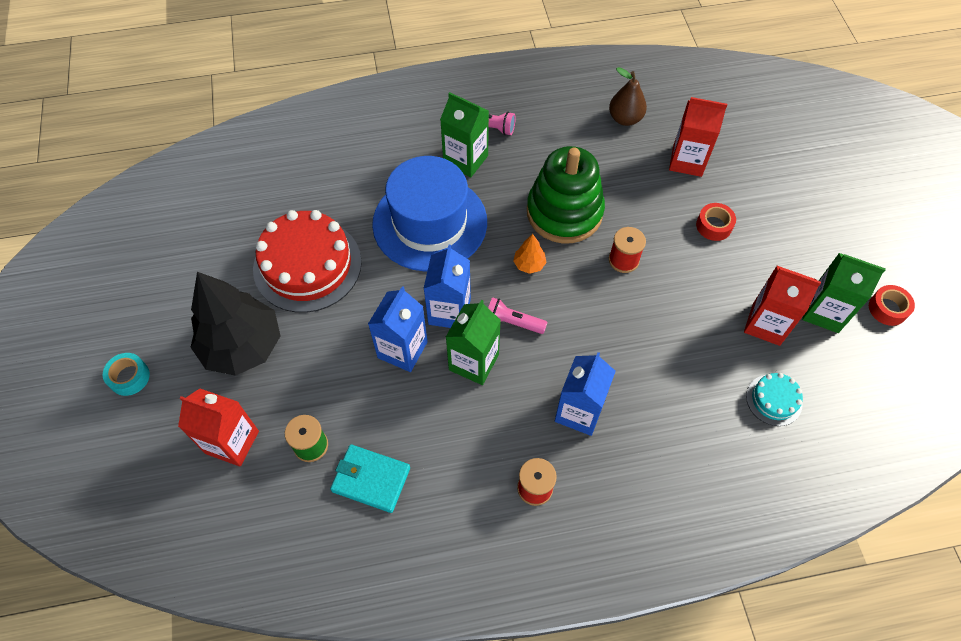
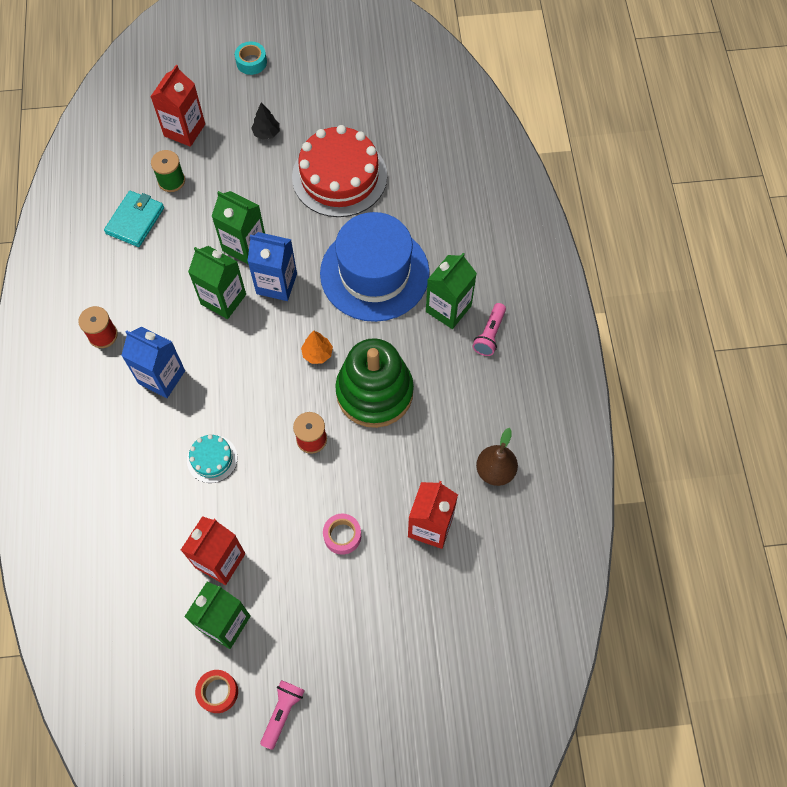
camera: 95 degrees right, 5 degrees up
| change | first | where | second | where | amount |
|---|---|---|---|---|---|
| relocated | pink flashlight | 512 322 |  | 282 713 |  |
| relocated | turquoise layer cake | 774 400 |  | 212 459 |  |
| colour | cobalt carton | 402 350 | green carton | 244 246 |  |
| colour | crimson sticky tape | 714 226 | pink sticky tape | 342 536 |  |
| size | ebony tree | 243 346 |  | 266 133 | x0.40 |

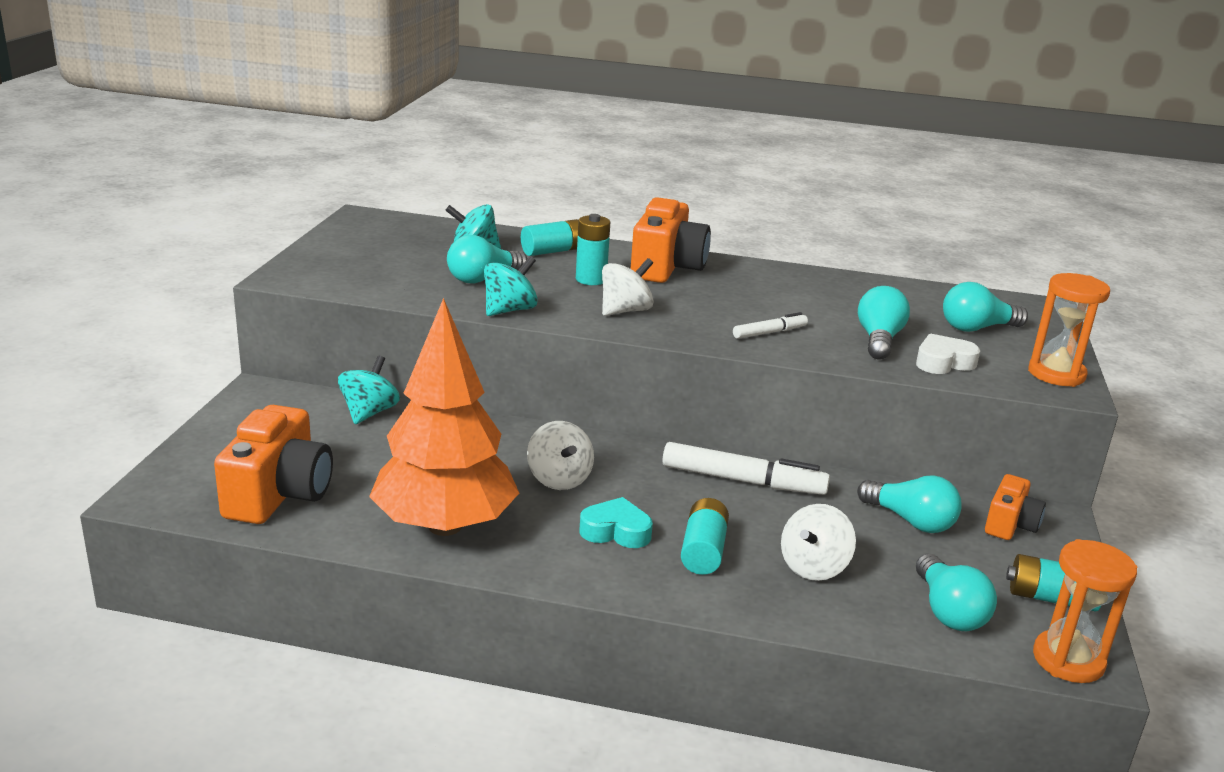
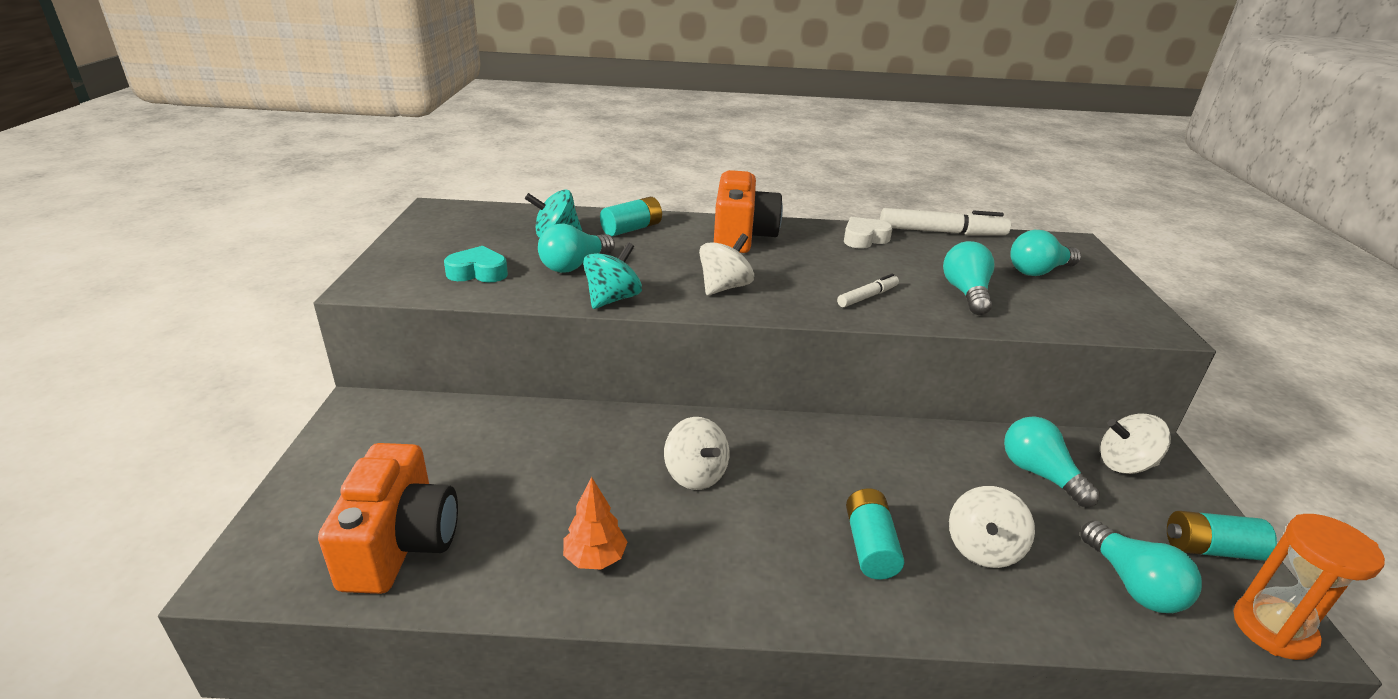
camera: 10 degrees left, 5 degrees up
| change | first | where | second | where | amount |
|---|---|---|---|---|---|
| missing | turquoise whirligig | 369 413 |  |  |  |
| missing | turquoise battery | 591 279 |  |  |  |
| missing | orange-coloured sand timer | 1056 374 |  |  |  |
| relocated | turquoise heart | 616 531 |  | 478 272 |  |
| relocated | white felt pen | 743 480 |  | 941 232 |  |
| relocated | white heart | 943 362 |  | 864 239 |  |
| exchanged | orange-coloured camera | 1010 525 | white whirligig | 1125 464 |  |
| spun | turquoise lightbulb | 910 521 |  | 1039 474 | 150 degrees counterclockwise |
| size | orange-coloured tree | 444 526 |  | 595 558 | x0.40 |

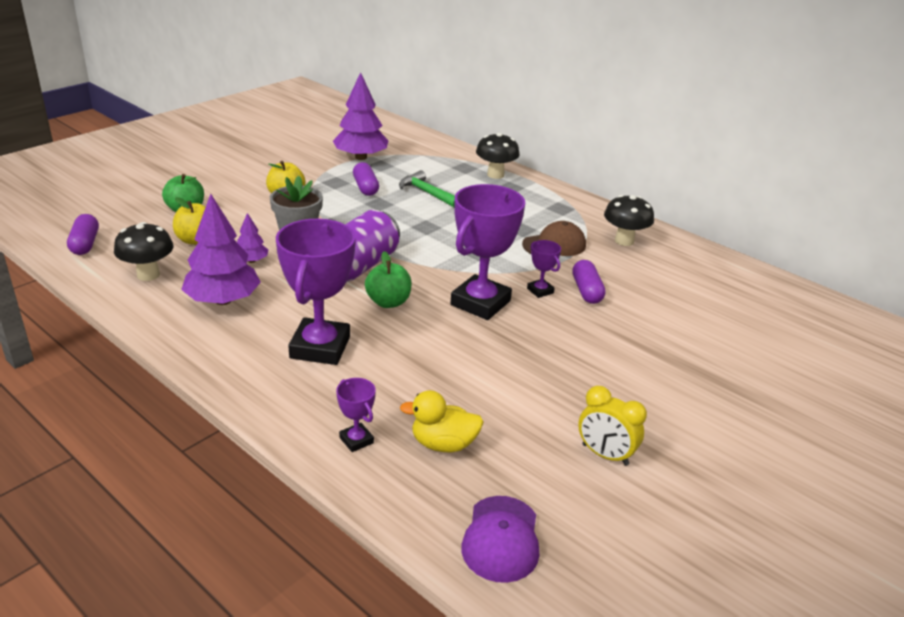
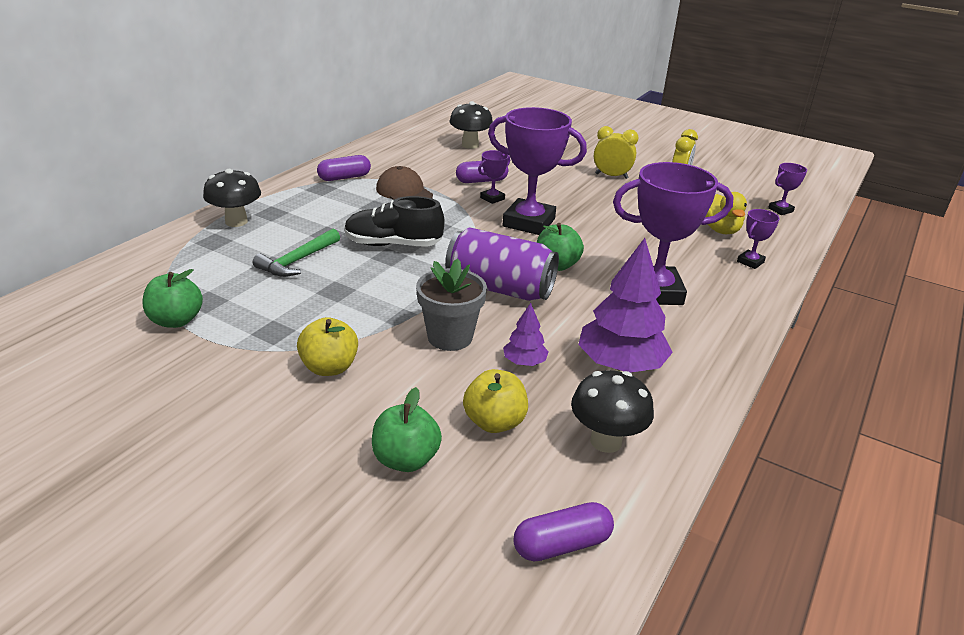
camera: 100 degrees left, 0 degrees up
| change | first | where | second | where | amount |
|---|---|---|---|---|---|
| appeared |  |  | ebony sneaker | 393 244 |  |
| appeared |  |  | bright yellow alarm clock | 611 176 |  |
| relocated | purple pill shape | 365 187 |  | 344 177 |  |
| relocated | ebony toadstool | 624 241 |  | 470 145 |  |
| exchanged | purple tree | 361 157 | green toy apple | 176 321 |  |
| exchanged | purple baseball cap | 501 539 | purple prize cup | 780 210 |  |

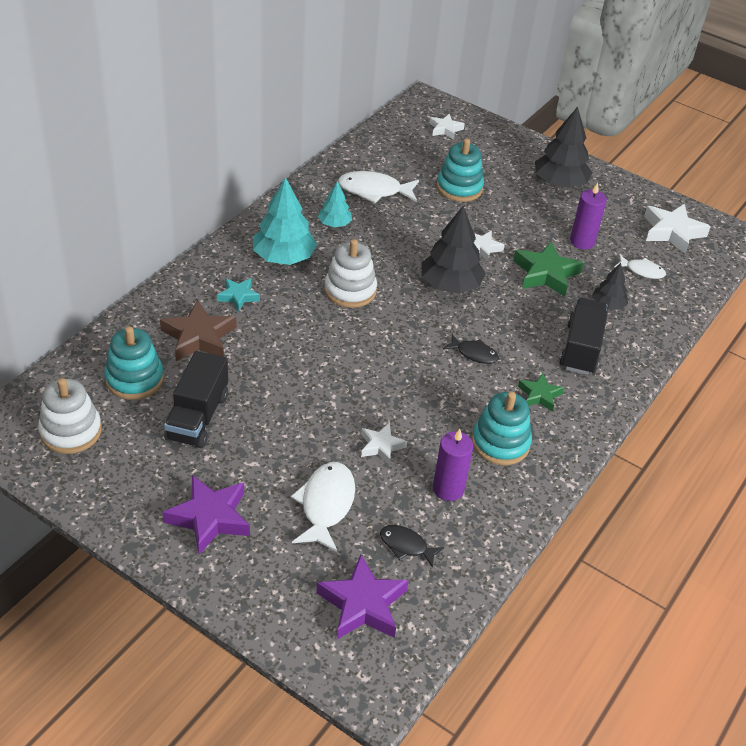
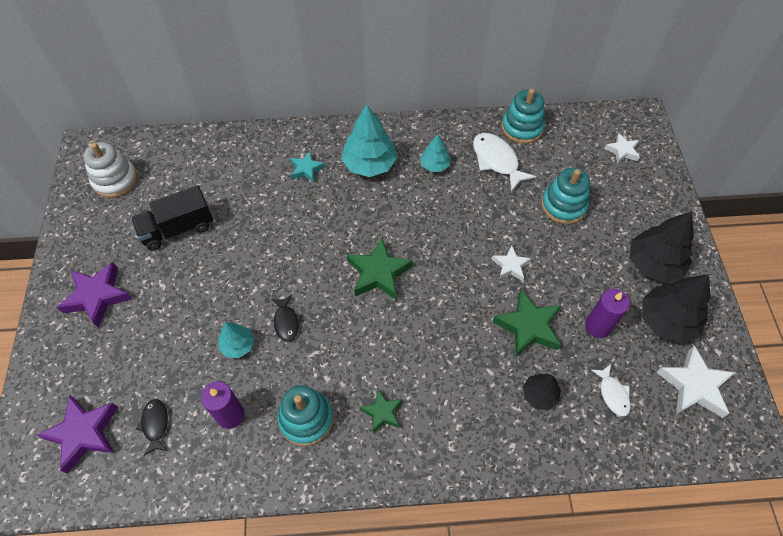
camera: 55 degrees right, 15 degrees up
| change | first | where | second | where | amount |
|---|---|---|---|---|---|
| missing | dark brown star | 199 337 |  |  |  |
| missing | white toy fish | 326 505 |  |  |  |
| missing | white stacking toy | 350 290 |  |  |  |
| missing | ebony truck | 581 349 |  |  |  |
| appeared |  |  | green star | 378 273 |  |
| relocated | turquoise stacking toy | 134 379 |  | 522 128 |  |
| relocated | ebony tree | 450 285 |  | 667 320 |  |
| relocated | ebony toy fish | 474 354 |  | 286 322 |  |
| exchanged | white star | 381 446 | turquoise tree | 237 345 |  |

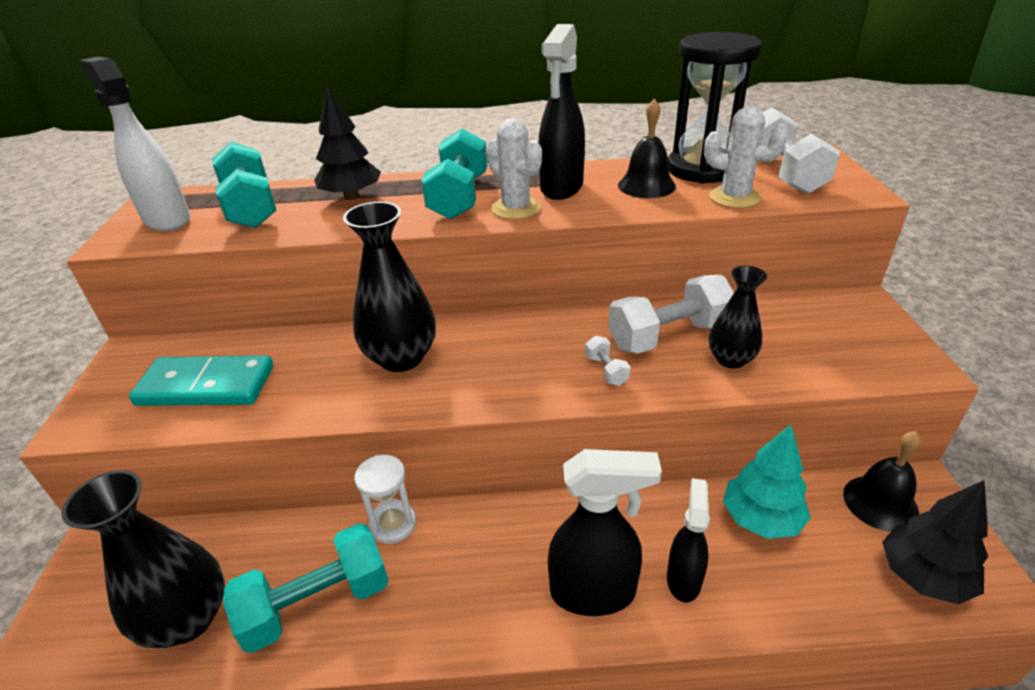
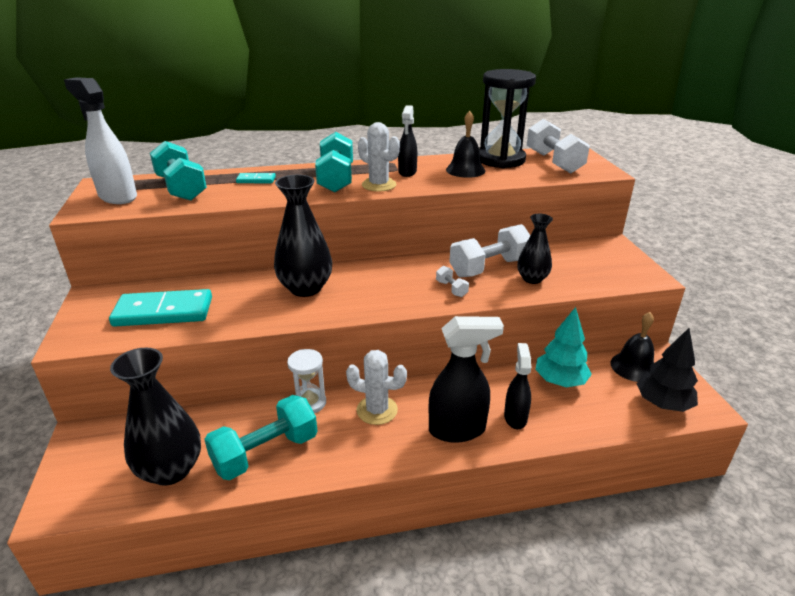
camera: 10 degrees left, 5 degrees down
| change | first | where | second | where | amount |
|---|---|---|---|---|---|
| relocated | white saguaro cactus | 734 197 |  | 377 410 |  |
| exchanged | ebony tree | 351 197 | turquoise domino piece | 256 180 |  |
| size | ebony spray cleaner | 561 188 |  | 407 172 | x0.63 |

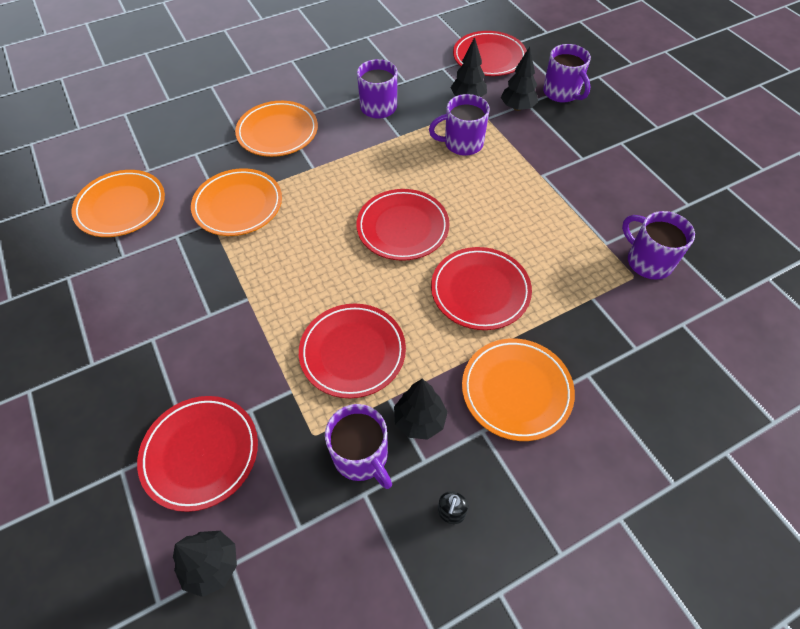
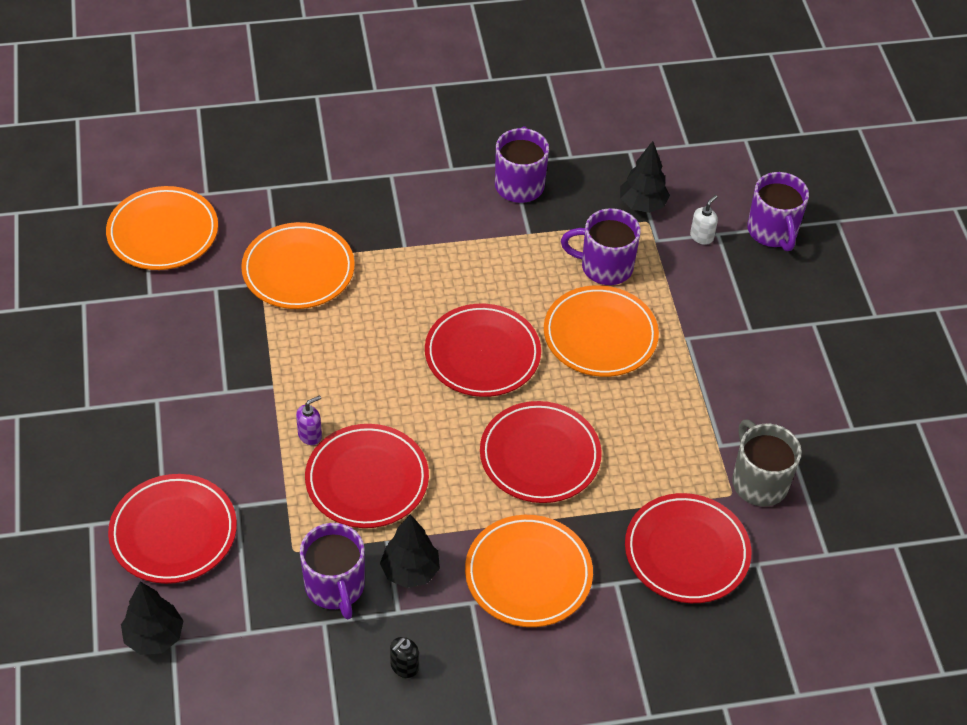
camera: 15 degrees right, 5 degrees down
| change | first | where | second | where | amount |
|---|---|---|---|---|---|
| appeared |  |  | purple pump bottle | 310 435 |  |
| relocated | orange-coloured dinner plate | 277 132 |  | 600 335 |  |
| relocated | crimson dinner plate | 489 57 |  | 686 552 |  |
| exchanged | ebony tree | 517 108 | white pump bottle | 701 237 |  |
| colour | purple tea mug | 647 261 | grey tea mug | 758 481 |  |

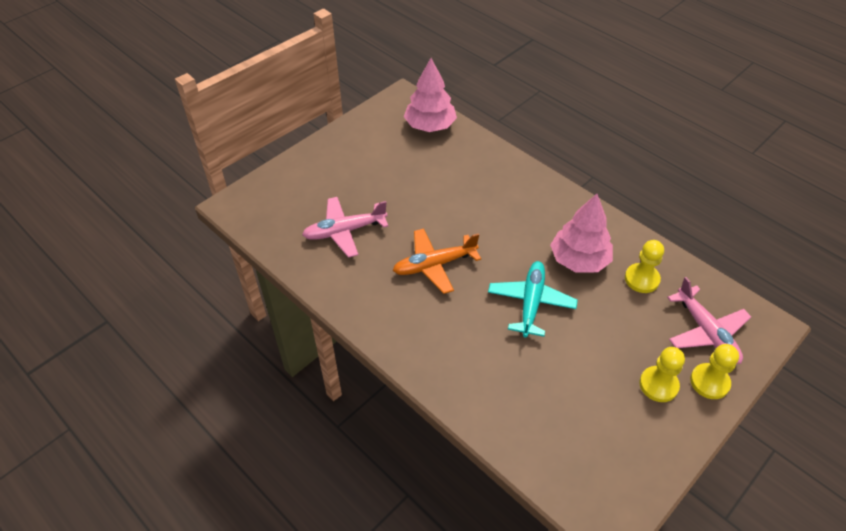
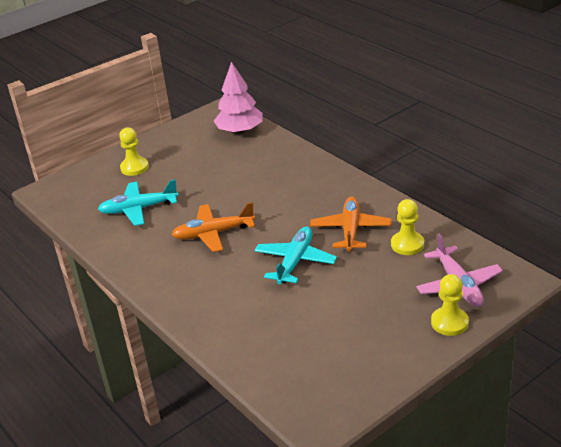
camera: 10 degrees right, 15 degrees down
| change | first | where | second | where | amount |
|---|---|---|---|---|---|
| relocated | bright yellow pawn | 658 385 |  | 134 167 |  |
| exchanged | pink tree | 579 260 | orange-coloured plane | 351 230 |  |
| colour | pink plane | 344 231 | turquoise plane | 138 209 |  |

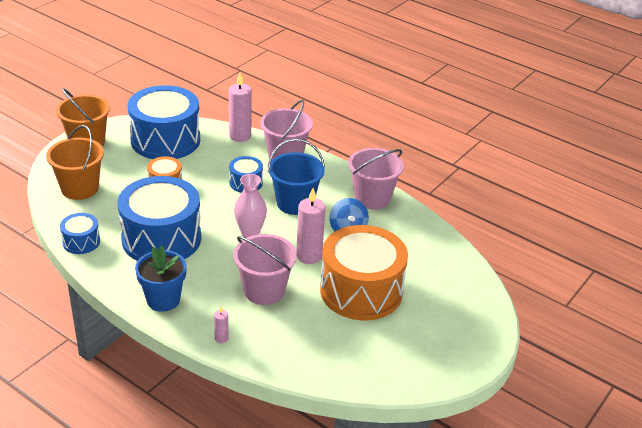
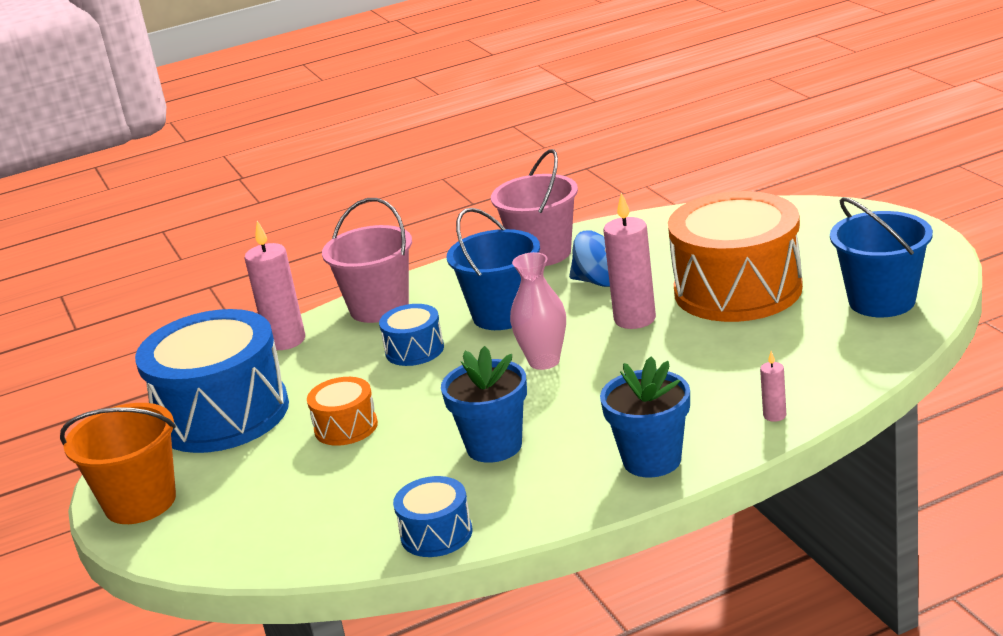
camera: 55 degrees left, 10 degrees down
| change | first | where | second | where | amount |
|---|---|---|---|---|---|
| missing | orange-coloured pail | 80 188 |  |  |  |
| missing | pink pail | 264 290 |  |  |  |
| appeared |  |  | cobalt pail | 881 301 |  |
| exchanged | cobalt toy drum | 161 238 | cobalt flower pot | 494 446 |  |

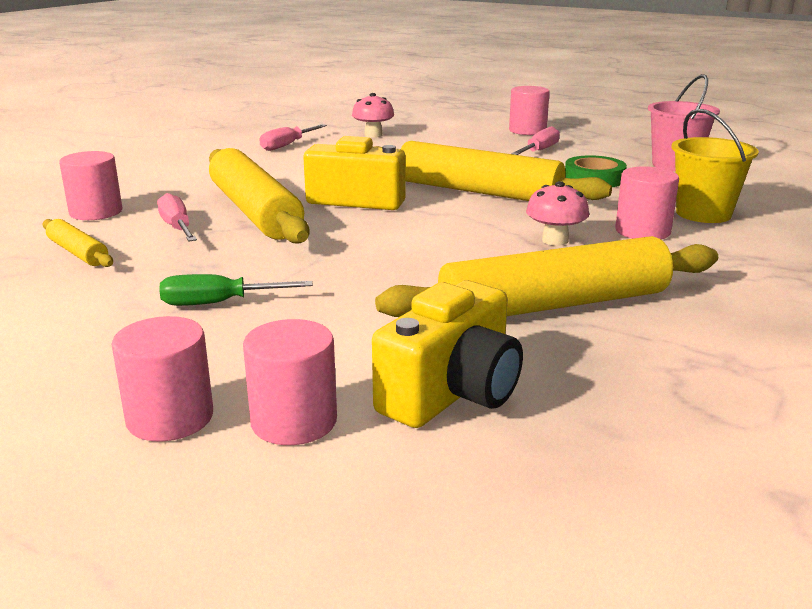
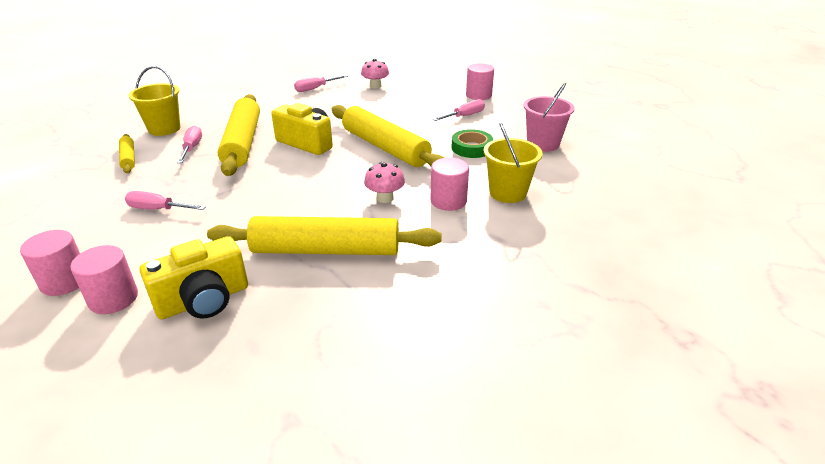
camera: 20 degrees right, 10 degrees up
| change | first | where | second | where | amount |
|---|---|---|---|---|---|
| exchanged | pink cylinder | 96 212 | bright yellow pail | 164 129 |  |
| colour | green hand screwdriver | 219 303 | pink hand screwdriver | 158 209 |  |

